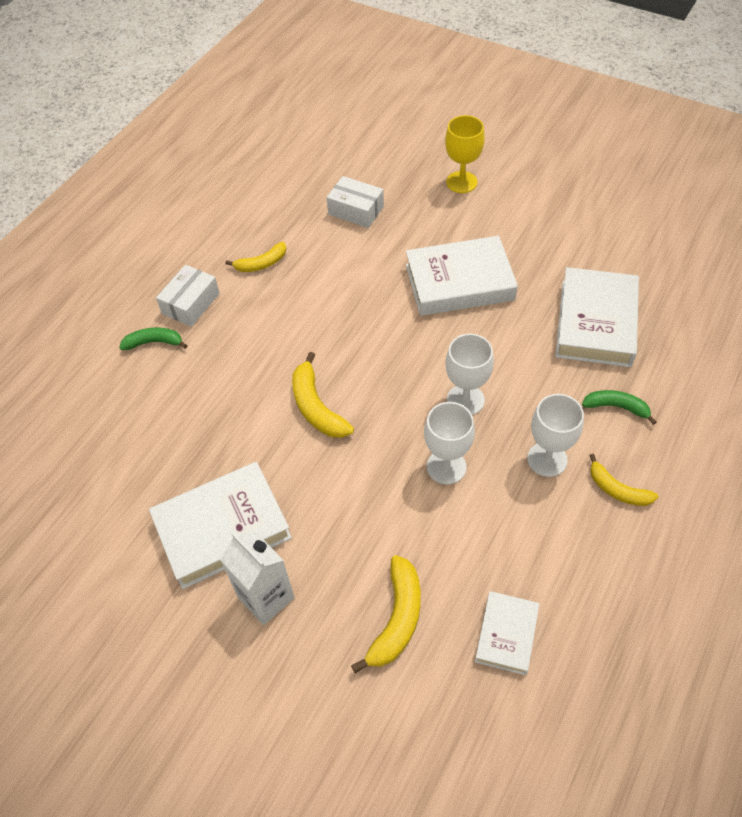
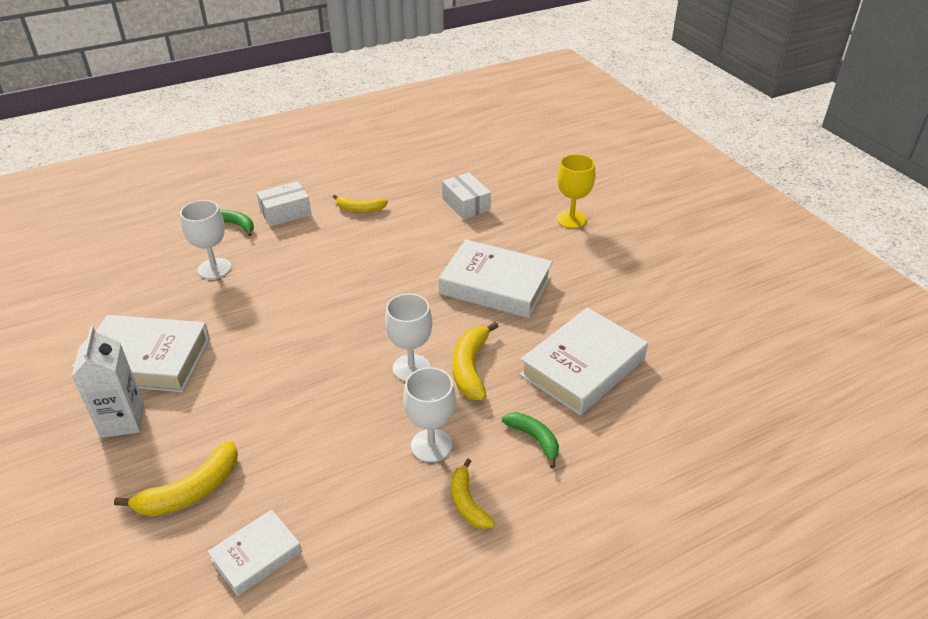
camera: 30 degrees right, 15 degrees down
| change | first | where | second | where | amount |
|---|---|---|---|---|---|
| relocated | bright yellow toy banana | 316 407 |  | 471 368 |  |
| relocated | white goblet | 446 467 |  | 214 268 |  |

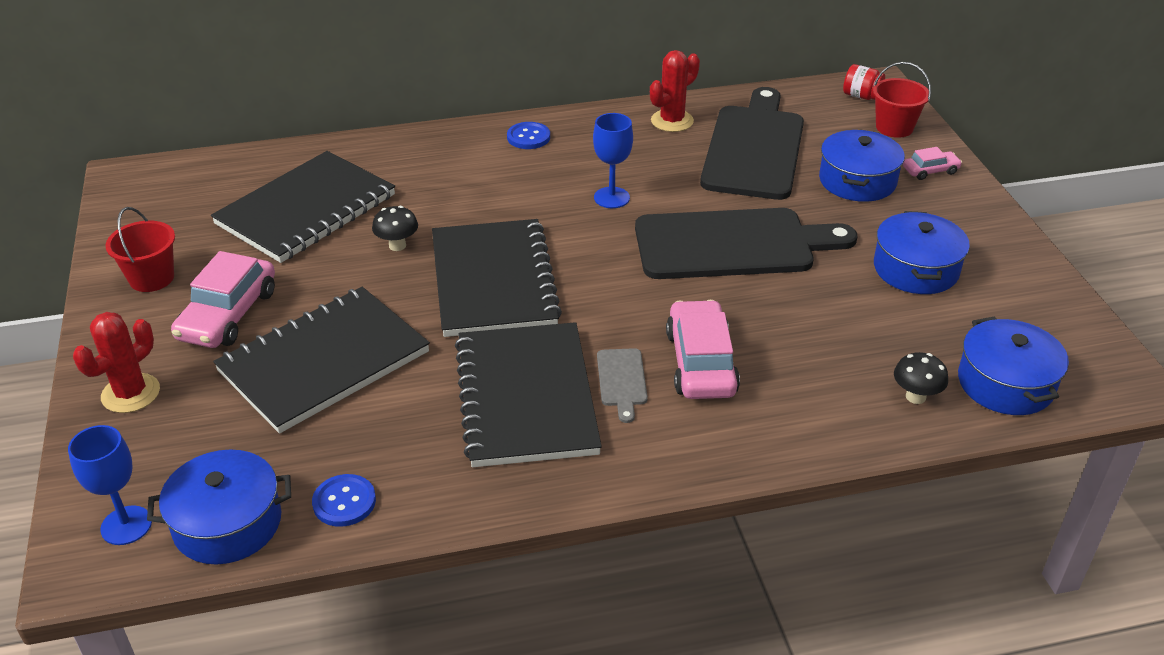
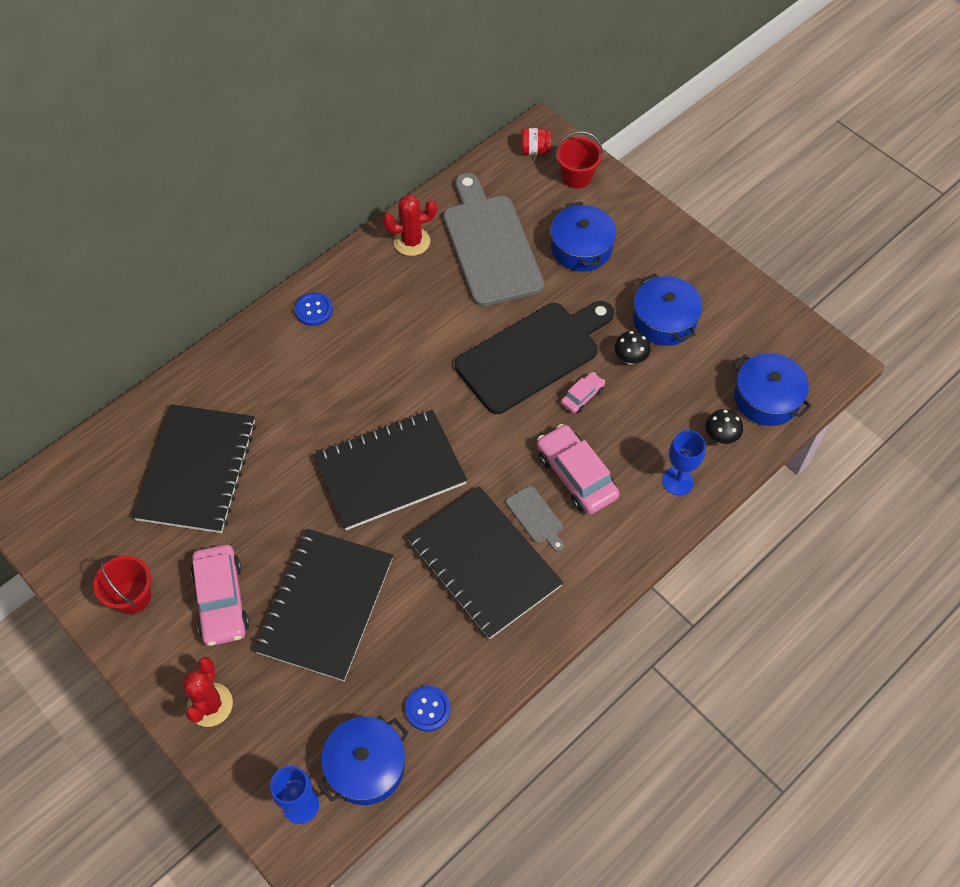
camera: 30 degrees left, 20 degrees up
| change | first | where | second | where | amount |
|---|---|---|---|---|---|
| relocated | ebony toadstool | 397 245 |  | 630 358 |  |
| relocated | cobalt goblet | 611 198 |  | 678 481 |  |
| relocated | pink car | 930 171 |  | 582 396 |  |
| colour | ebony chopping board | 754 148 | grey chopping board | 490 245 |  |
| spun | ebony exercise book | 493 281 |  | 390 471 | 75 degrees counterclockwise |
| spun | crimson saguaro cactus | 672 121 |  | 412 241 | 60 degrees clockwise |

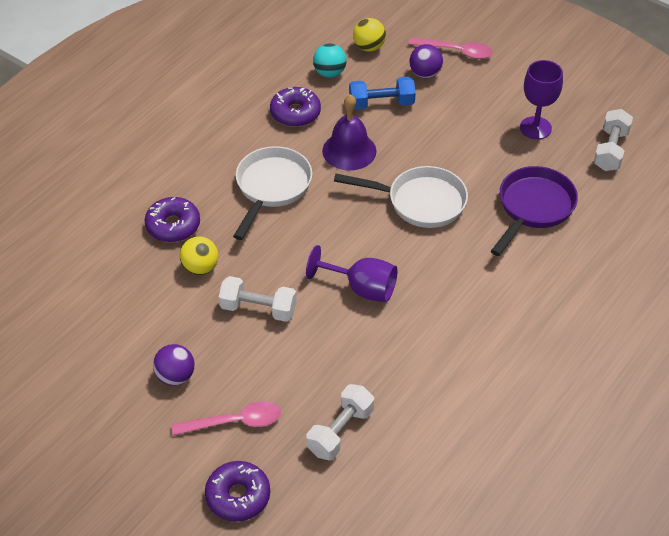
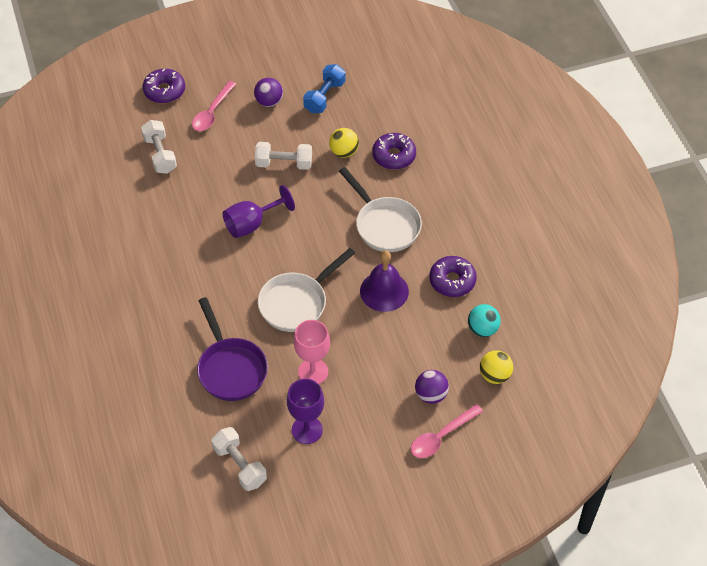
camera: 125 degrees right, 5 degrees up
| change | first | where | second | where | amount |
|---|---|---|---|---|---|
| appeared |  |  | pink goblet | 313 372 |  |
| relocated | cobalt free weight | 381 104 |  | 324 97 |  |
| spun | white free weight | 258 309 |  | 284 163 | 45 degrees clockwise |

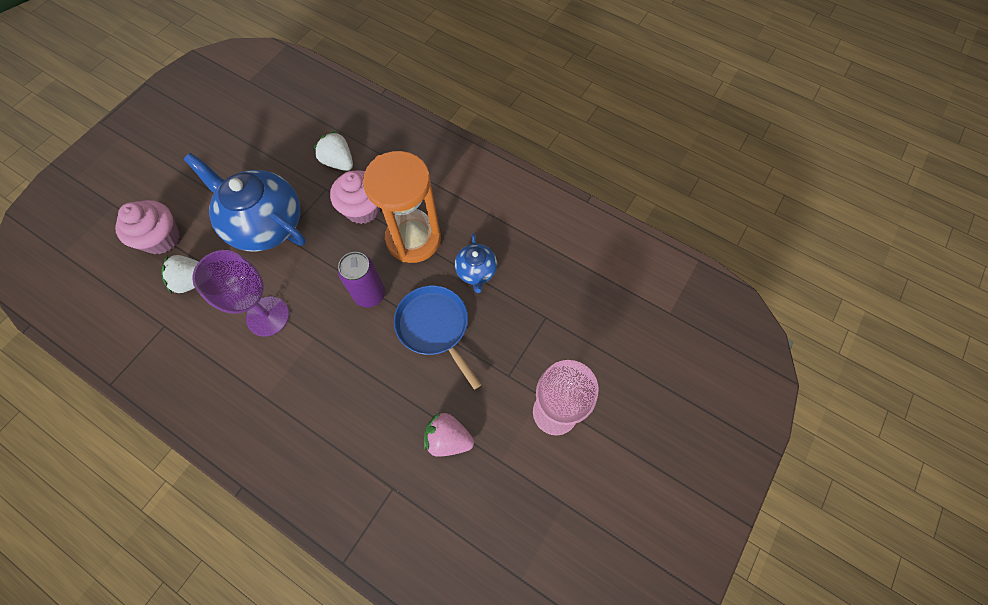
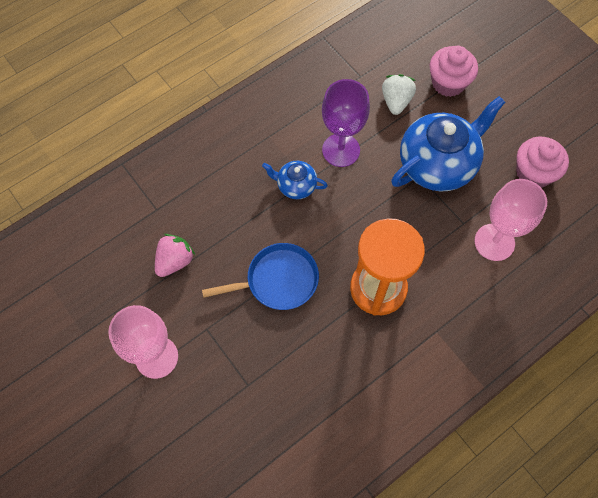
camera: 110 degrees right, 0 degrees up
| change | first | where | second | where | amount |
|---|---|---|---|---|---|
| missing | purple tin | 370 294 |  |  |  |
| relocated | pink cupcake | 363 209 |  | 533 173 |  |
| relocated | cobalt teapot | 476 271 |  | 296 186 |  |
| exchanged | white berry | 338 162 | pink goblet | 494 242 |  |

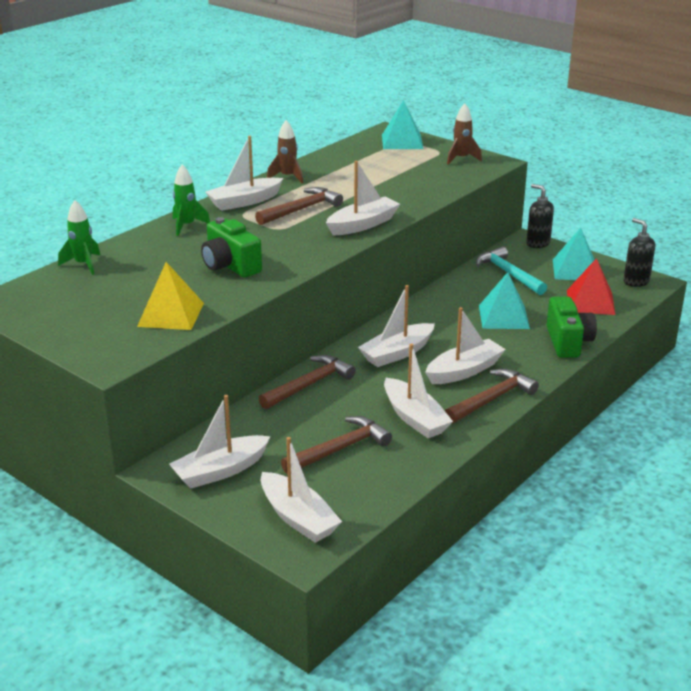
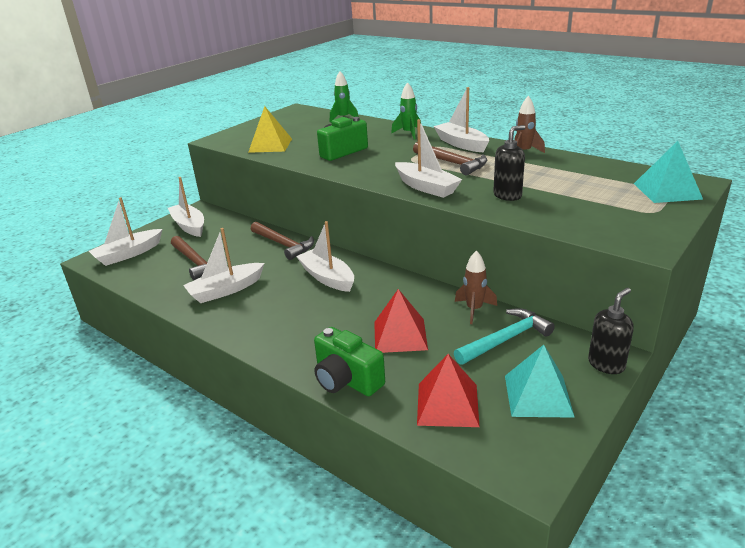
camera: 90 degrees right, 0 degrees up
| change | first | where | second | where | amount |
|---|---|---|---|---|---|
| missing | white sailboat | 464 371 |  |  |  |
| missing | dark brown claw hammer | 491 399 |  |  |  |
| relocated | dark brown spaceship | 461 159 |  | 474 310 |  |
| relocated | ebony pump bottle | 636 281 |  | 507 195 |  |
| colour | turquoise pyramid shape | 503 317 | crimson pyramid shape | 400 335 |  |
| spun | green camera | 568 342 |  | 346 380 | 45 degrees clockwise |

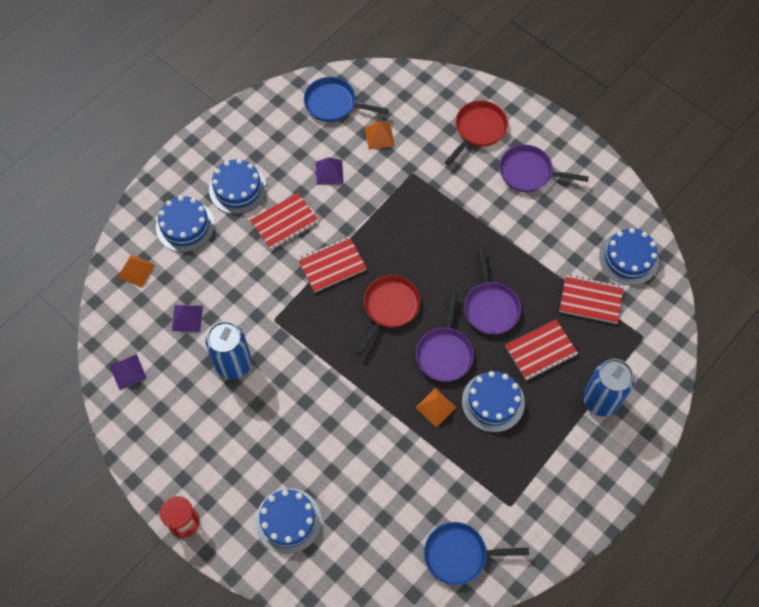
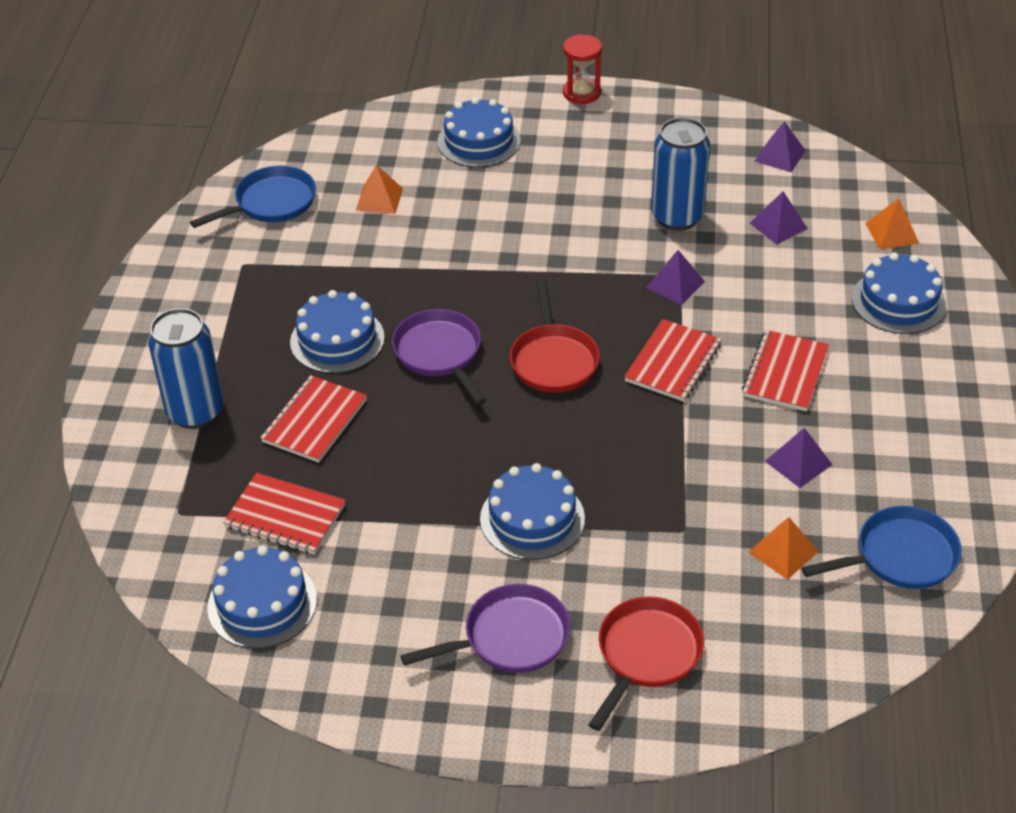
camera: 145 degrees right, 20 degrees down
| change | first | where | second | where | amount |
|---|---|---|---|---|---|
| missing | purple skillet | 490 306 |  |  |  |
| appeared |  |  | purple pyramid shape | 675 284 |  |
| relocated | cobalt layer cake | 237 188 |  | 532 518 |  |
| relocated | orange-coloured pyramid shape | 435 407 |  | 379 199 |  |
| spun | crimson skillet | 478 130 |  | 646 655 | 150 degrees counterclockwise |
| spun | crimson exercise book | 590 300 |  | 285 516 | 45 degrees clockwise |

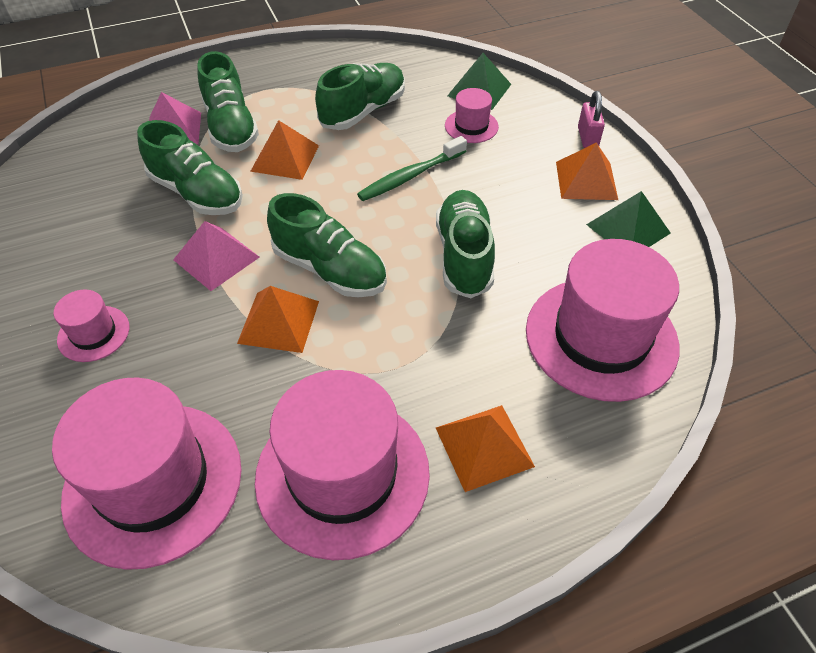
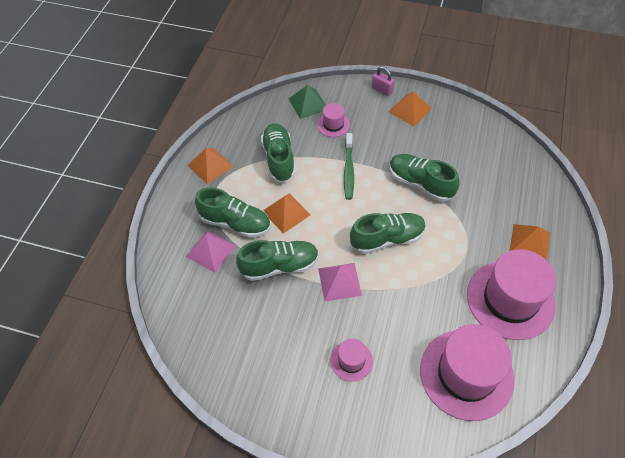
camera: 50 degrees left, 5 degrees up
| change | first | where | second | where | amount |
|---|---|---|---|---|---|
| missing | pink hat | 601 337 |  |  |  |
| missing | green pyramid shape | 628 228 |  |  |  |
| relocated | orange-coloured pyramid shape | 279 322 |  | 210 165 |  |

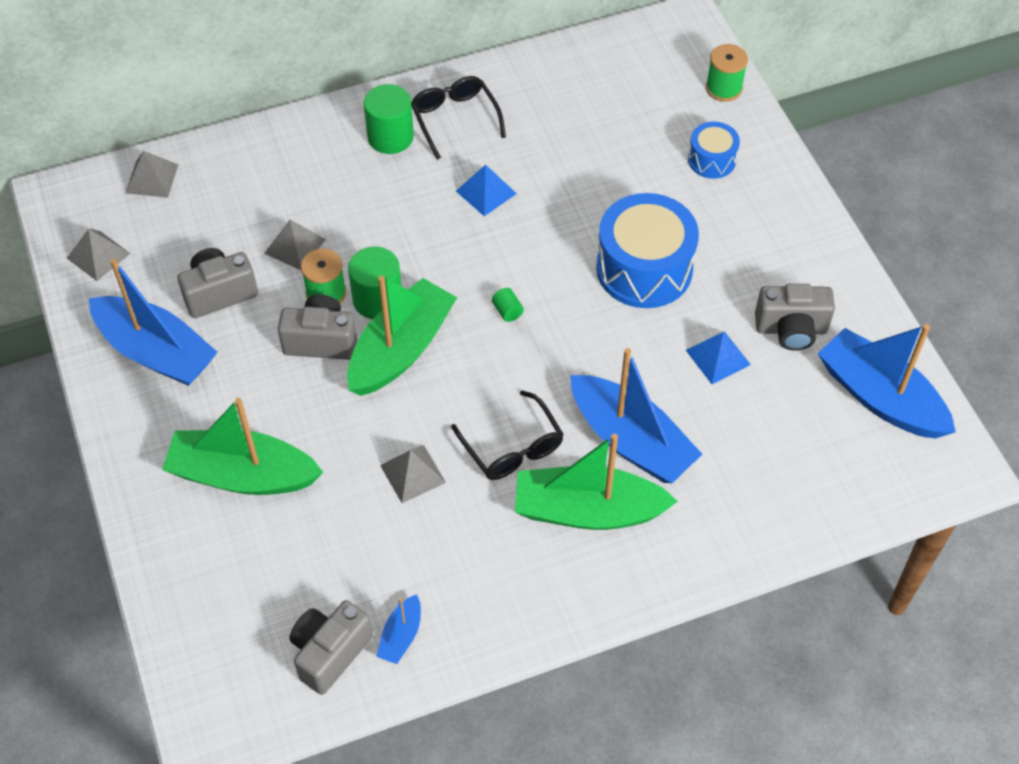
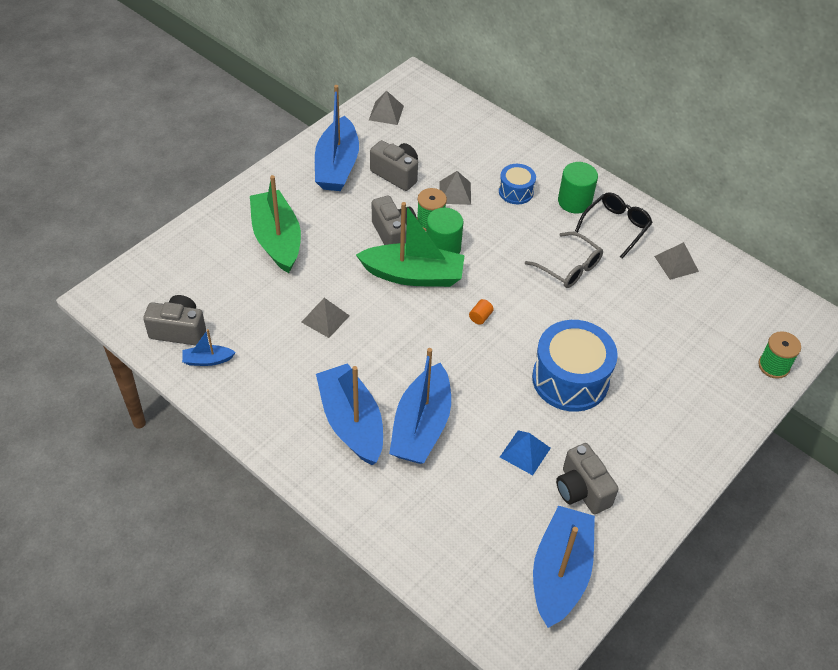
camera: 60 degrees right, 5 degrees down
| change | first | where | second | where | amount |
|---|---|---|---|---|---|
| missing | ebony spectacles | 512 446 |  |  |  |
| relocated | grey pyramid shape | 152 178 |  | 676 263 |  |
| relocated | cobalt toy drum | 711 160 |  | 516 191 |  |
| exchanged | cobalt pyramid shape | 486 192 | grey spectacles | 568 267 |  |
| colour | green cylinder | 507 311 | orange-coloured cylinder | 480 317 |  |
| colour | green sailboat | 588 510 | cobalt sailboat | 351 422 |  |

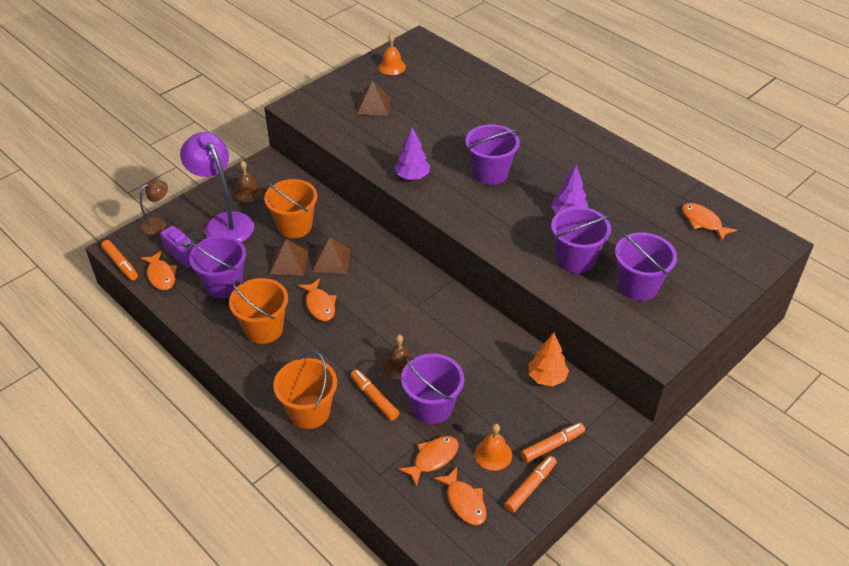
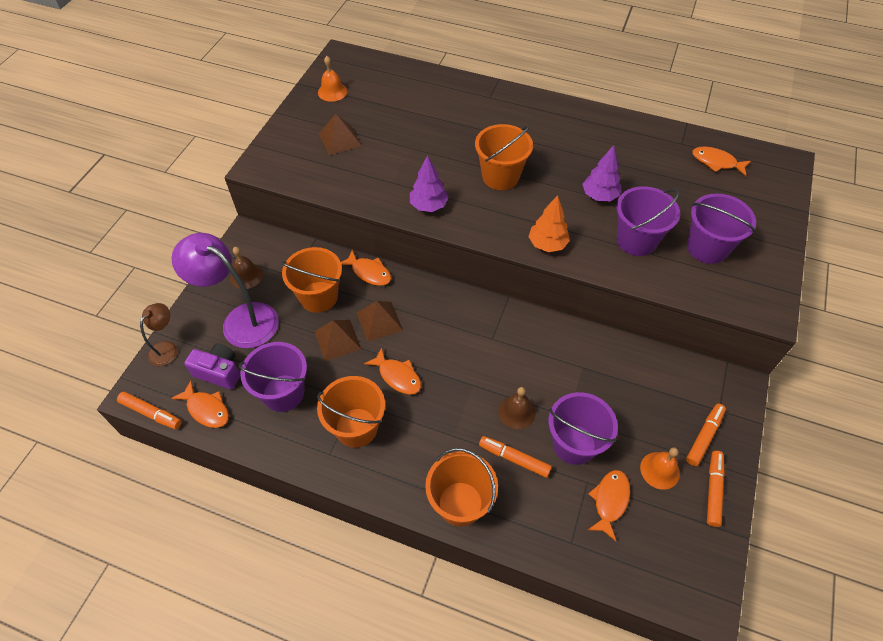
camera: 25 degrees left, 10 degrees up
| change | first | where | second | where | amount |
|---|---|---|---|---|---|
| relocated | orange-coloured toy fish | 464 502 |  | 369 272 |  |
| relocated | orange-coloured tree | 547 377 |  | 547 244 |  |
| colour | purple pail | 490 173 | orange-coloured pail | 500 176 |  |

